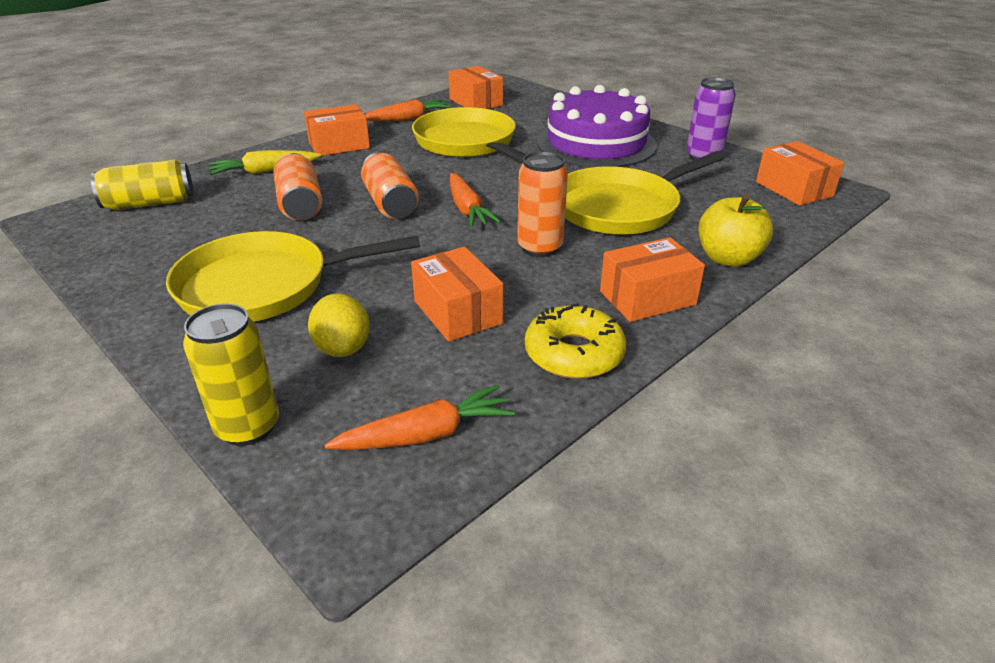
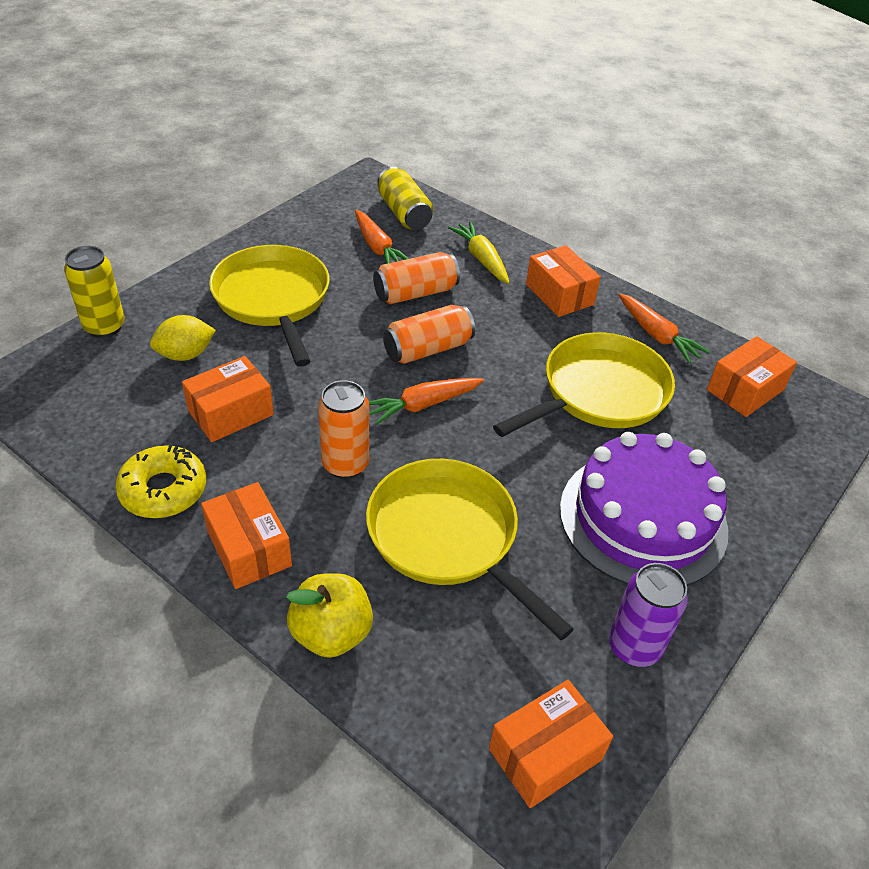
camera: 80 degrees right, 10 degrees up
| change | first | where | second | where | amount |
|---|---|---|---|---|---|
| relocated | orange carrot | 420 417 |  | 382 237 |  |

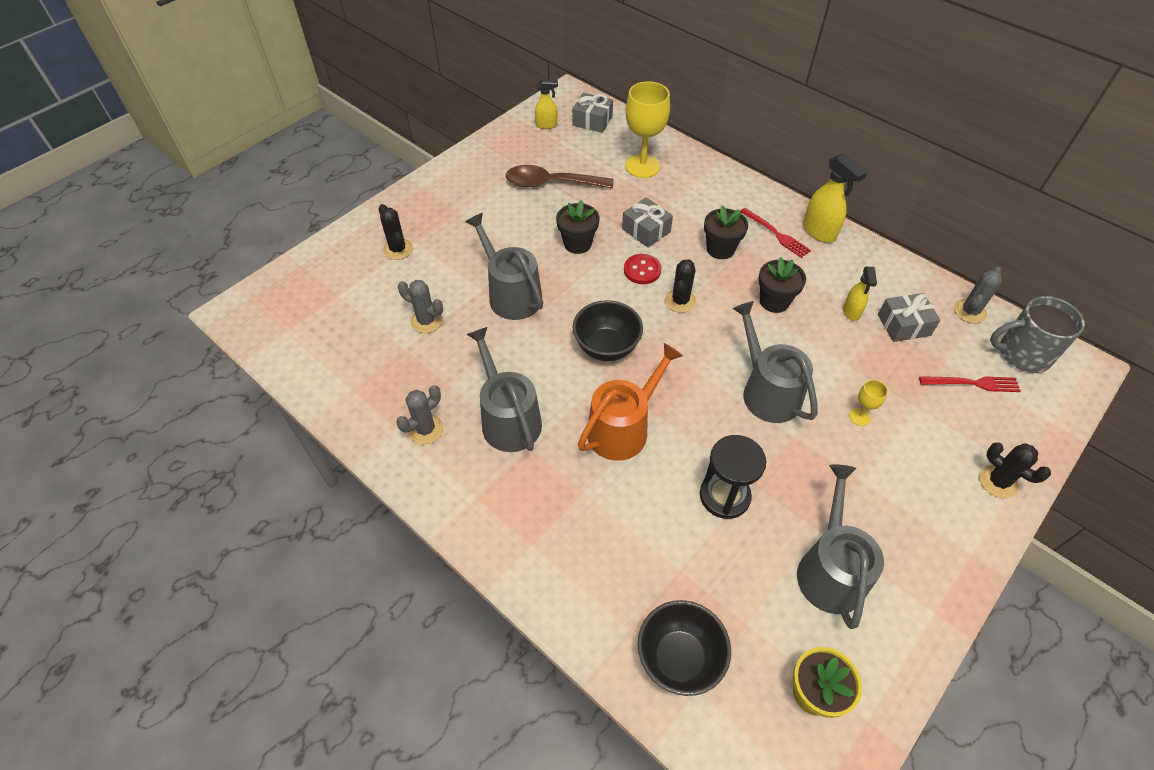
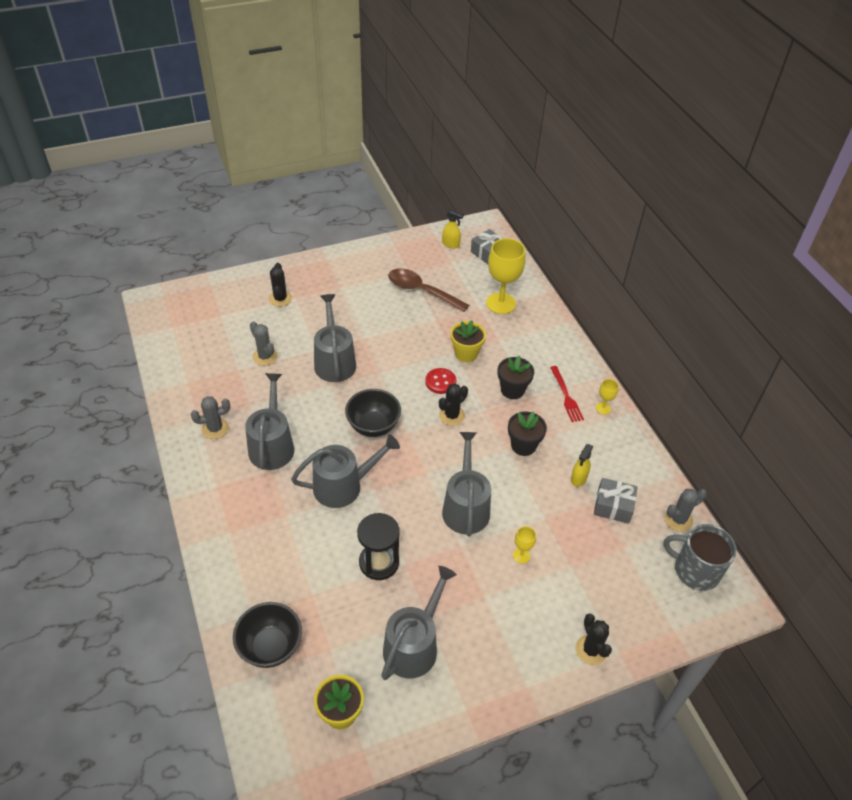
camera: 25 degrees right, 5 degrees down
| change | first | where | second | where | amount |
|---|---|---|---|---|---|
| exchanged | yellow spray bottle | 835 198 | yellow goblet | 607 396 |  |
| exchanged | grey gift | 647 222 | yellow flower pot | 468 341 |  |
| missing | black flower pot | 578 227 |  |  |  |
| colour | orange watering can | 630 402 | grey watering can | 345 471 |  |
| missing | red fork | 970 384 |  |  |  |

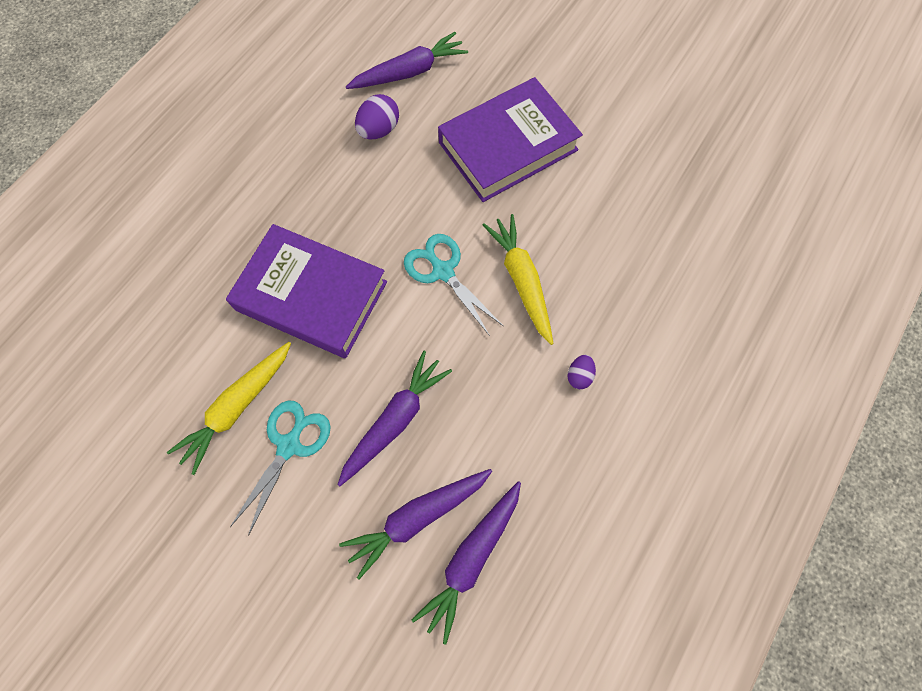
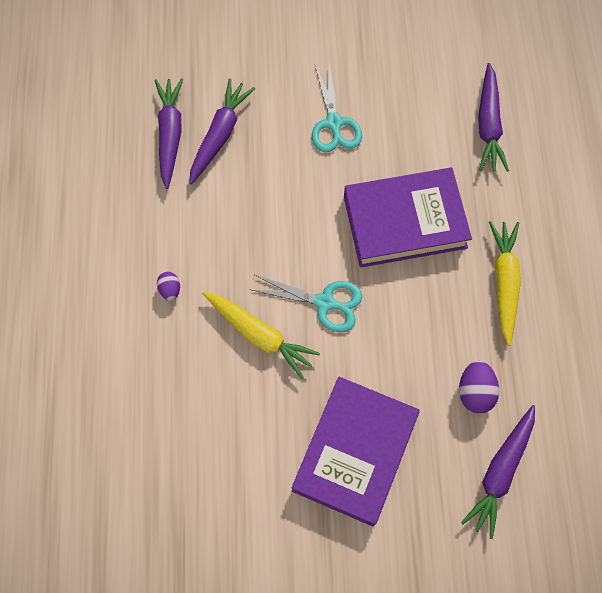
camera: 145 degrees right, 0 degrees up
| change | first | where | second | where | amount |
|---|---|---|---|---|---|
| relocated | yellow carrot | 229 408 |  | 505 283 |  |
| relocated | purple carrot | 394 418 |  | 493 117 |  |

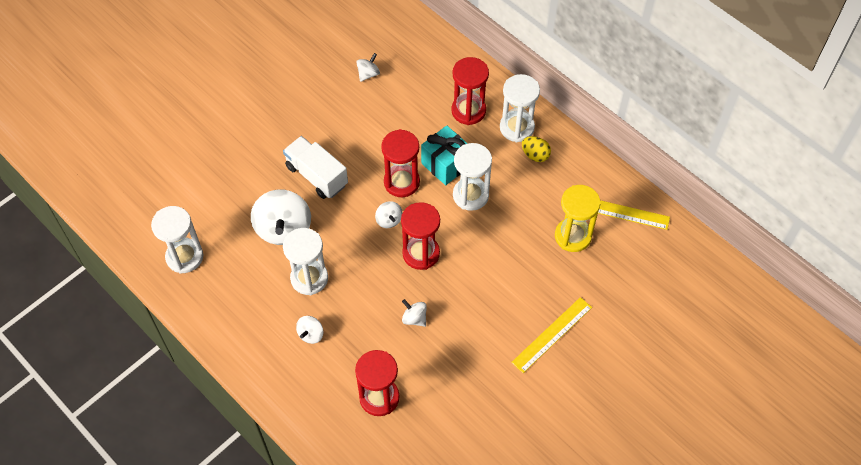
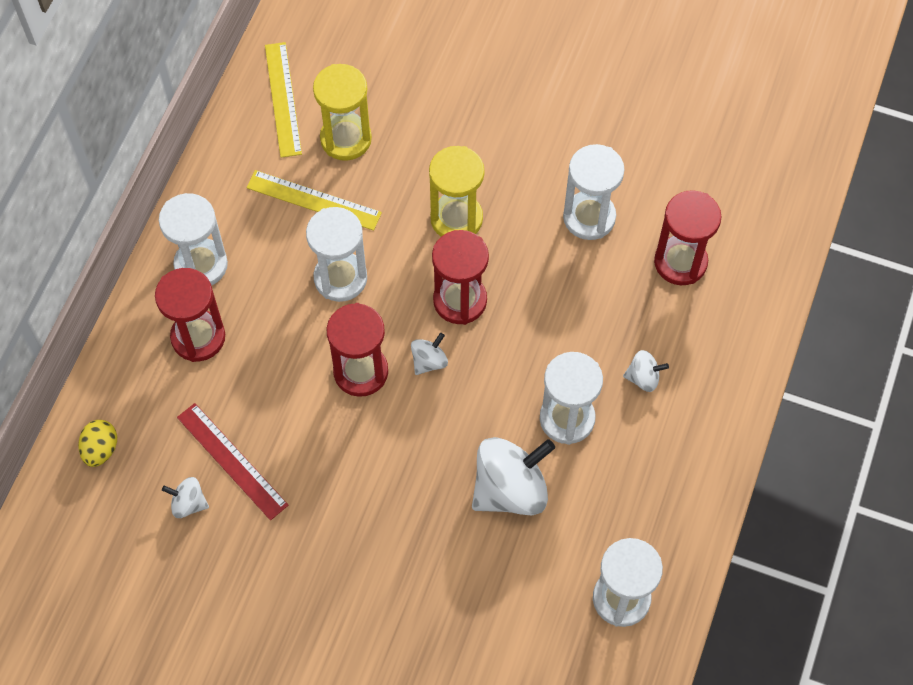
camera: 115 degrees left, 5 degrees up
| change | first | where | second | where | amount |
|---|---|---|---|---|---|
| missing | turquoise gift | 444 155 |  |  |  |
| missing | white truck | 315 167 |  |  |  |
| relocated | yellow egg | 536 149 |  | 97 443 |  |
| relocated | yellow ruler | 551 335 |  | 314 200 |  |
| missing | white spinning top | 414 313 |  |  |  |
| appeared |  |  | white hourglass | 594 192 |  |
| appeared |  |  | yellow hourglass | 456 191 |  |
| appeared |  |  | red ruler | 233 461 |  |

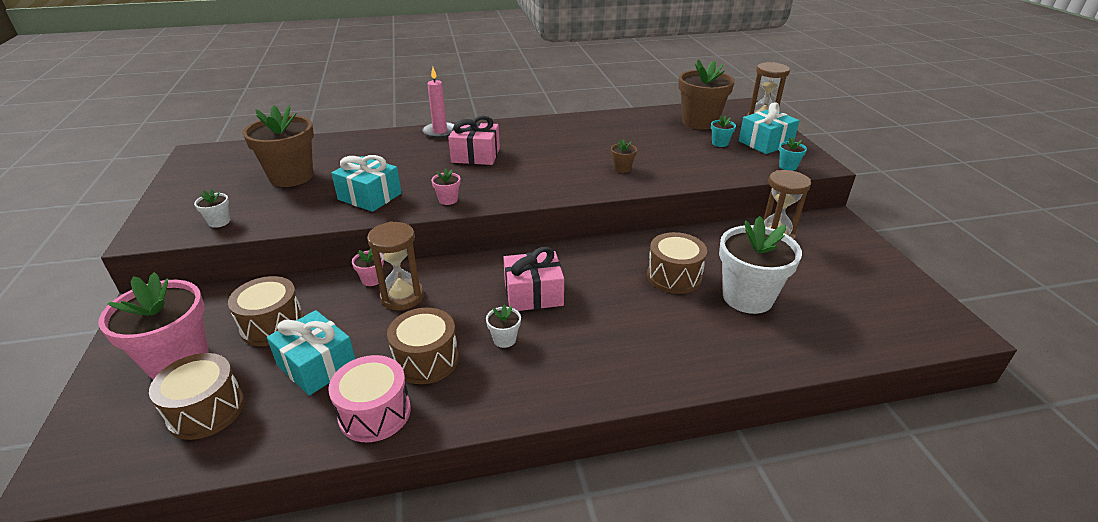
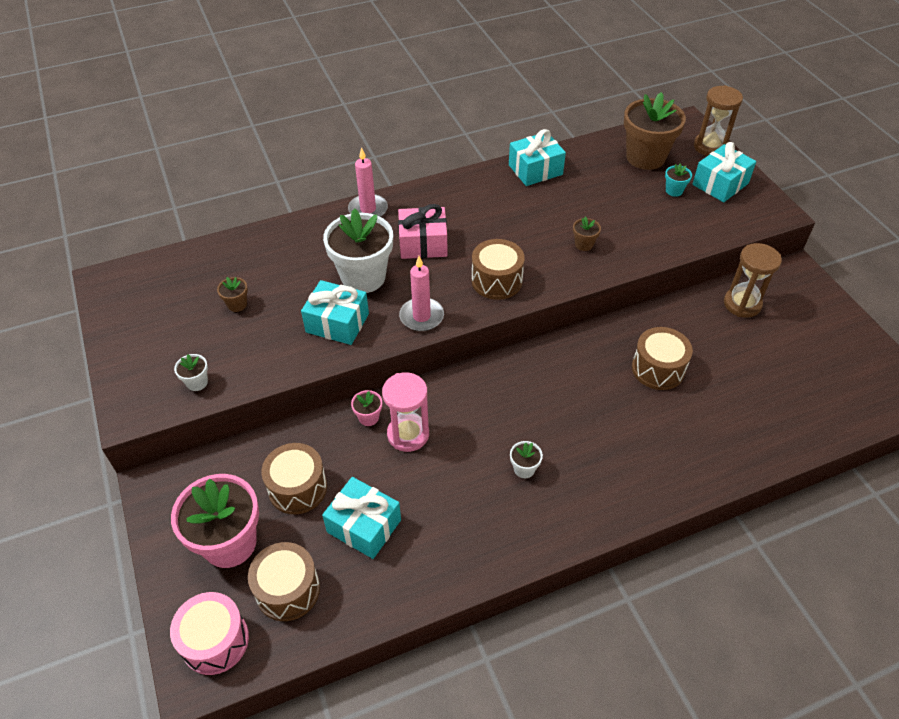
camera: 10 degrees left, 15 degrees up
| change | first | where | second | where | amount |
|---|---|---|---|---|---|
| size | brown flower pot | 278 146 |  | 232 294 | x0.43 |
| missing | turquoise flower pot | 793 154 |  |  |  |
| exchanged | pink flower pot | 446 186 | pink candle | 421 293 |  |
| relocated | white flower pot | 760 265 |  | 358 250 |  |
| colour | brown hourglass | 395 266 | pink hourglass | 405 412 |  |
| missing | pink gift | 533 279 |  |  |  |
| relocated | brown drum | 423 346 |  | 498 269 |  |
| relocated | pink drum | 369 398 |  | 209 633 |  |
| appeared |  |  | turquoise gift | 537 157 |  |

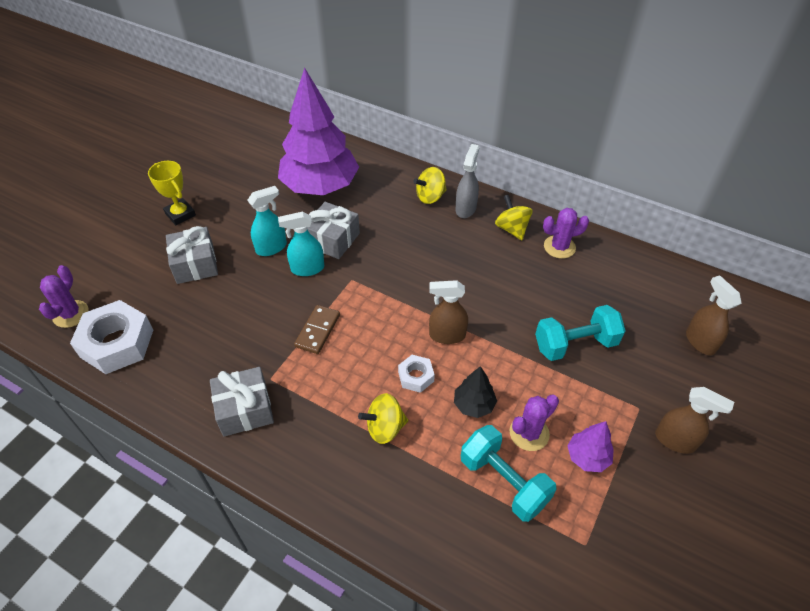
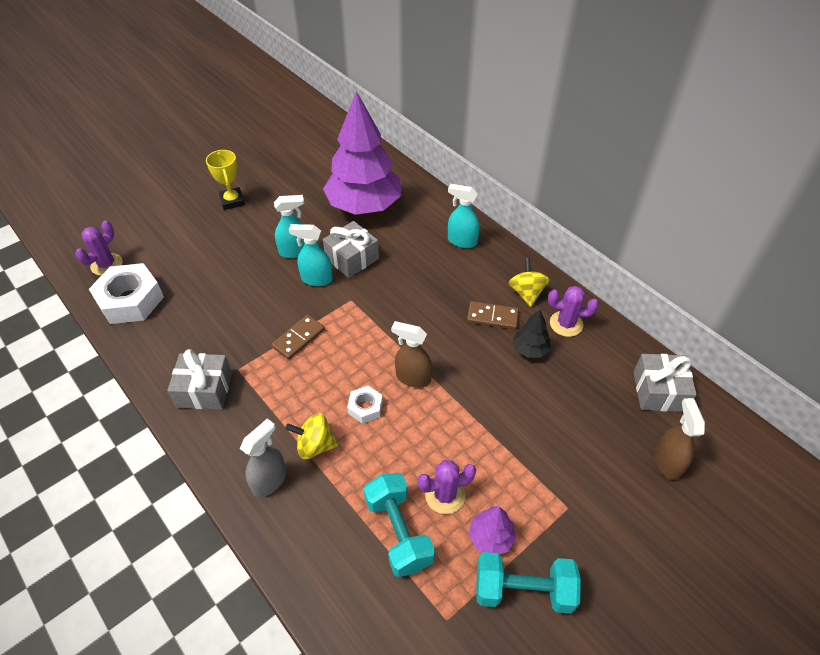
camera: 20 degrees right, 0 degrees up
| change | first | where | second | where | amount |
|---|---|---|---|---|---|
| relocated | grey spray bottle | 468 181 |  | 263 458 |  |
| exchanged | yellow spinning top | 430 185 | turquoise spray bottle | 464 216 |  |
| relocated | grey gift | 192 255 |  | 665 383 |  |
| relocated | turquoise dumbbell | 580 333 |  | 528 583 |  |
| relocated | black tree | 475 392 |  | 531 333 |  |
| missing | brown spray bottle | 694 420 |  |  |  |
| appeared |  |  | brown domino | 493 315 |  |

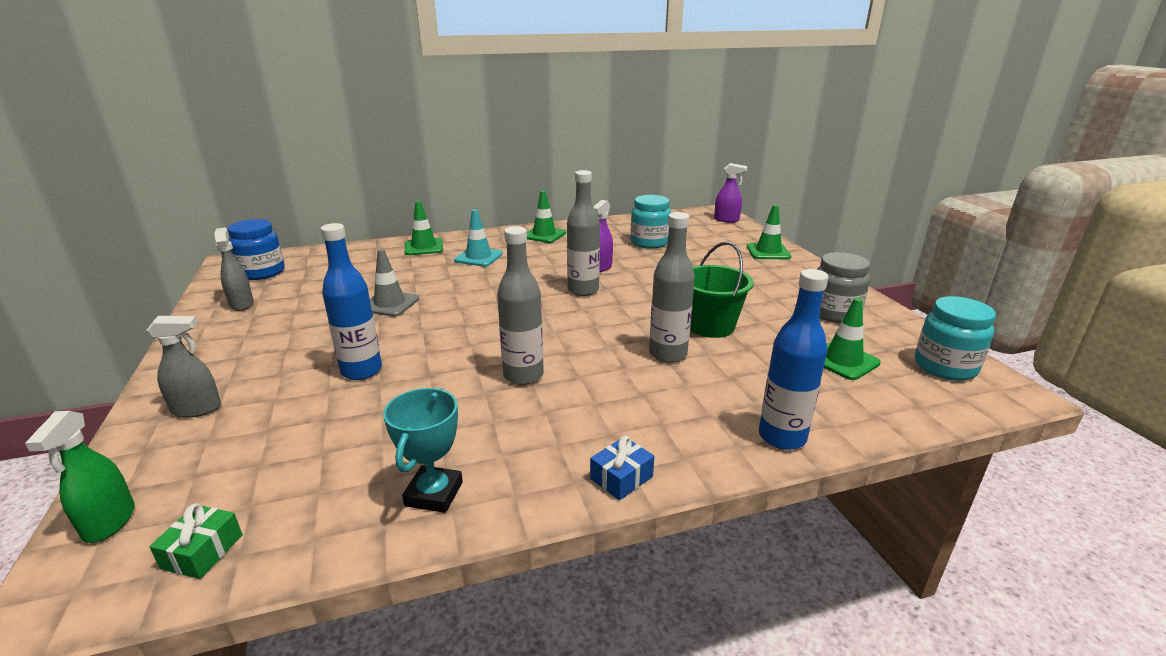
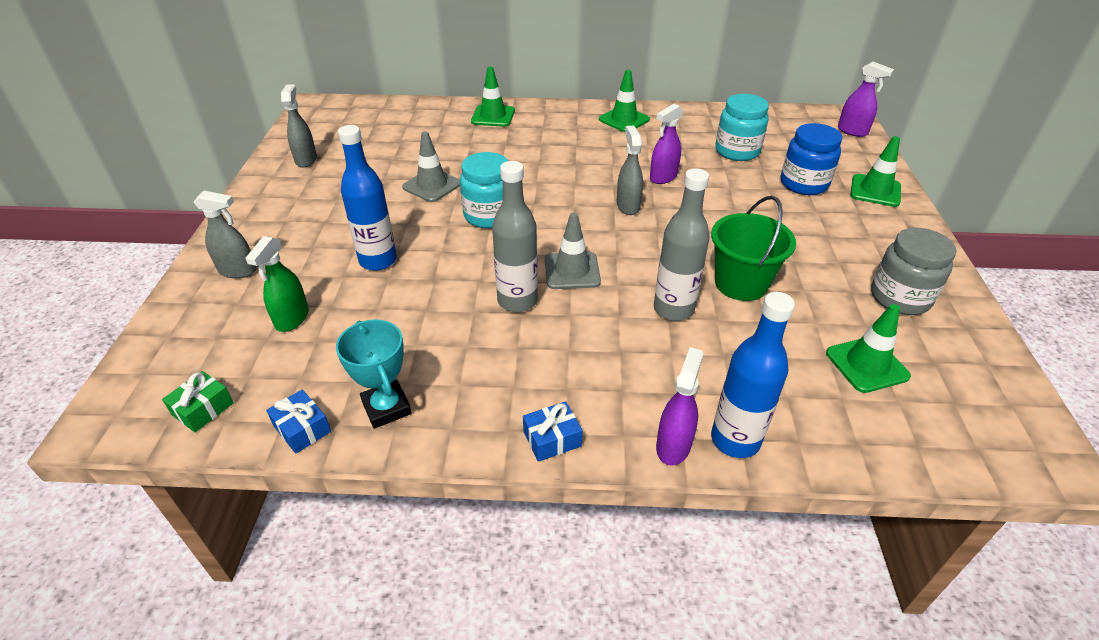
camera: 20 degrees right, 15 degrees up
| change | first | where | second | where | amount |
|---|---|---|---|---|---|
| exchanged | grey bottle | 583 233 | grey spray bottle | 630 170 |  |
| missing | turquoise traffic cone | 478 238 |  |  |  |
| relocated | blue jar | 256 249 |  | 811 159 |  |
| relocated | turquoise jar | 955 338 |  | 484 190 |  |
| spun | turquoise trophy | 423 450 |  | 374 374 | 60 degrees counterclockwise |
| relocated | green spray bottle | 80 477 |  | 277 284 |  |
| appeared |  |  | grey traffic cone | 573 251 |  |
| appeared |  |  | purple spray bottle | 679 406 |  |
| appeared |  |  | blue gift | 298 422 |  |

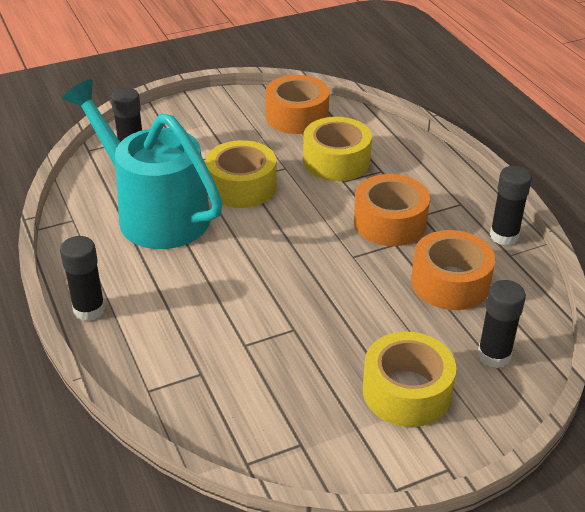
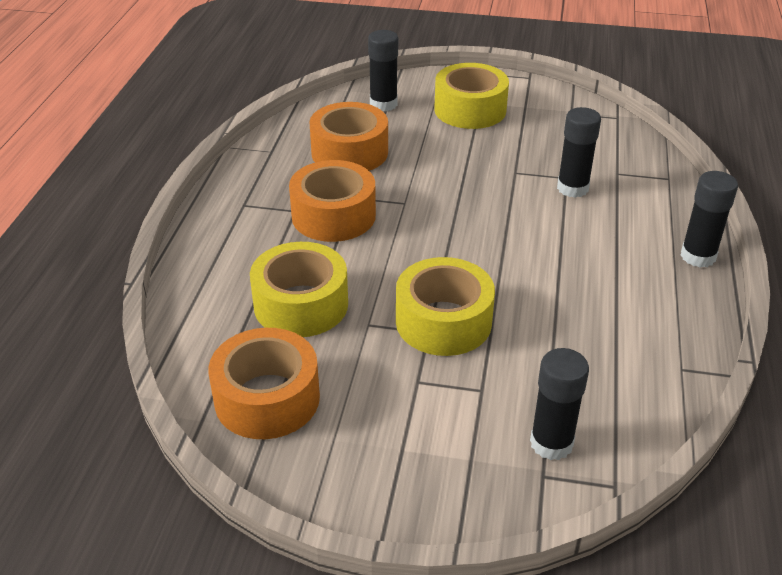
camera: 145 degrees left, 0 degrees up
| change | first | where | second | where | amount |
|---|---|---|---|---|---|
| missing | turquoise watering can | 142 164 |  |  |  |
| relocated | black glue stick | 511 205 |  | 579 152 |  |

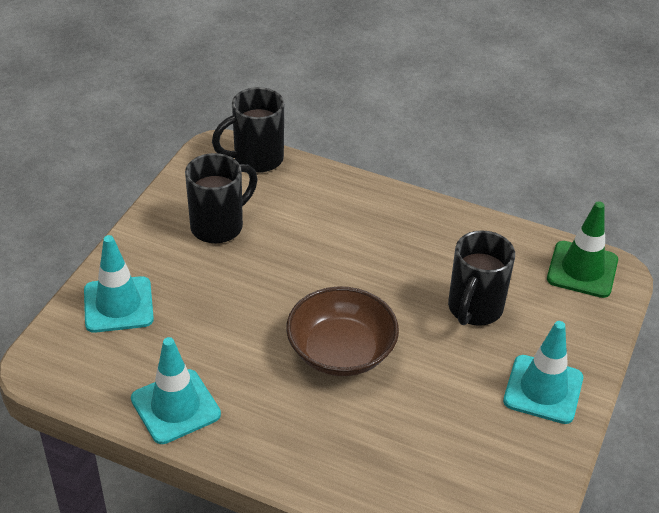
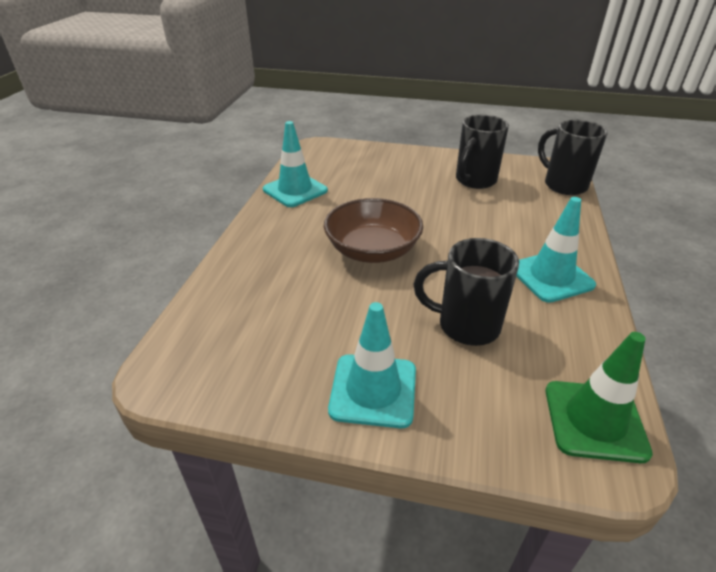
camera: 80 degrees right, 5 degrees down
| change | first | where | second | where | amount |
|---|---|---|---|---|---|
| spun | black mug | 221 198 |  | 482 152 | 90 degrees clockwise |
| relocated | turquoise traffic cone | 119 284 |  | 556 250 |  |

